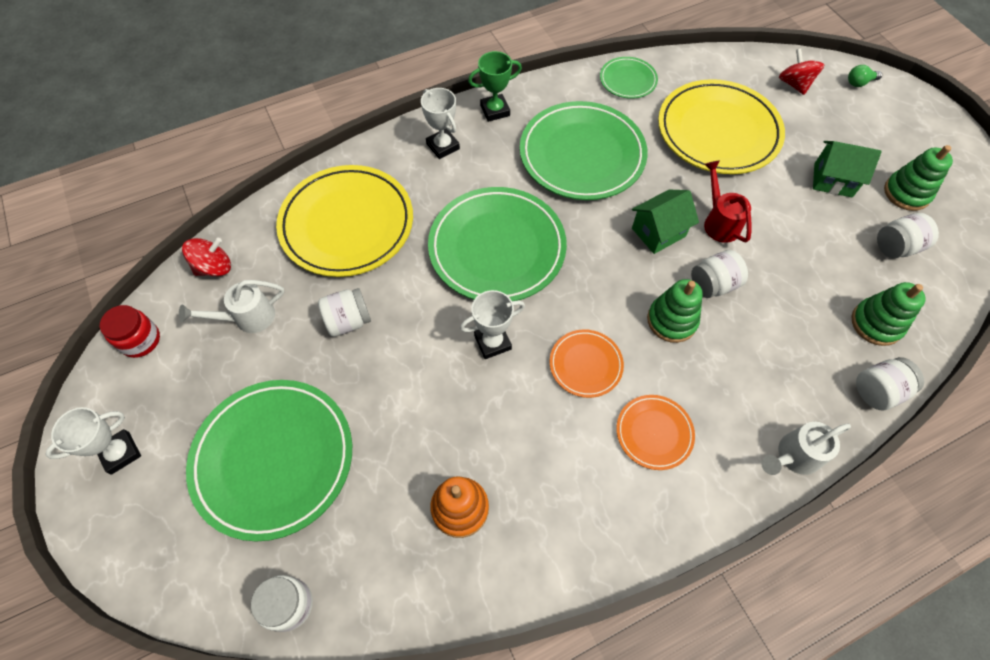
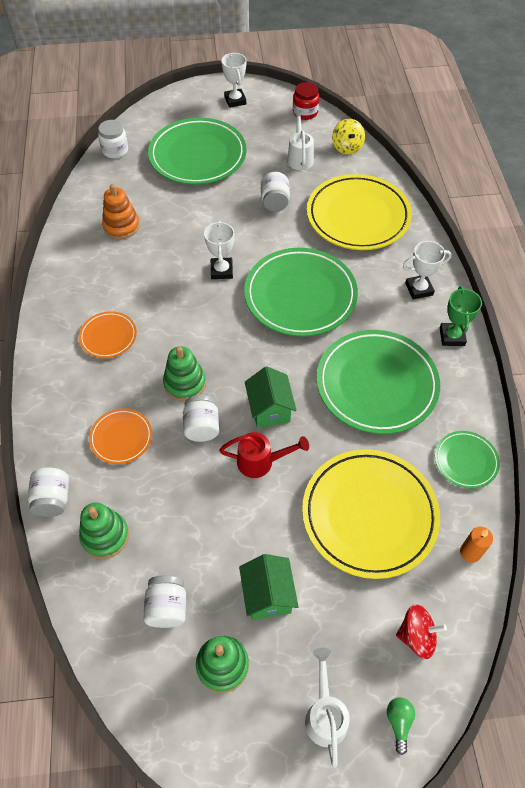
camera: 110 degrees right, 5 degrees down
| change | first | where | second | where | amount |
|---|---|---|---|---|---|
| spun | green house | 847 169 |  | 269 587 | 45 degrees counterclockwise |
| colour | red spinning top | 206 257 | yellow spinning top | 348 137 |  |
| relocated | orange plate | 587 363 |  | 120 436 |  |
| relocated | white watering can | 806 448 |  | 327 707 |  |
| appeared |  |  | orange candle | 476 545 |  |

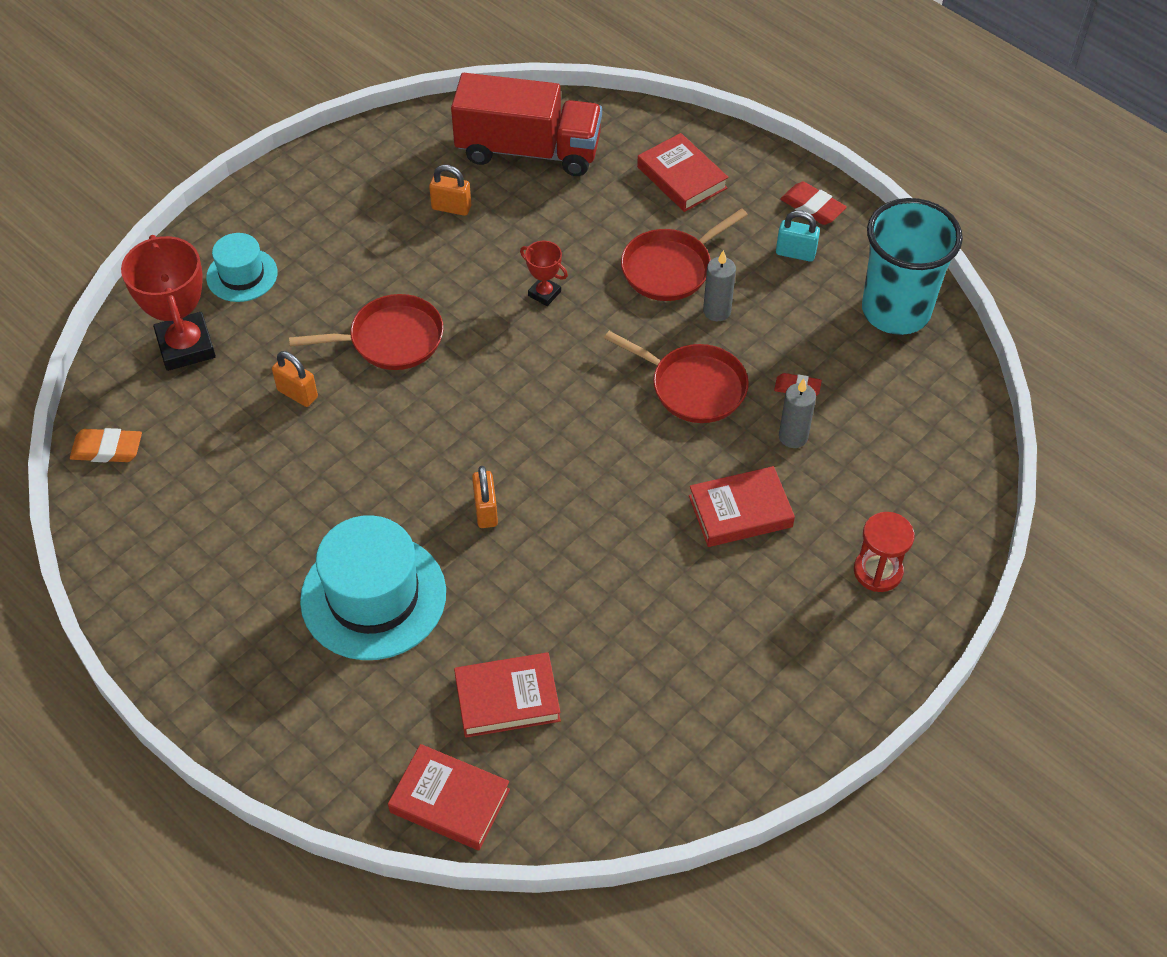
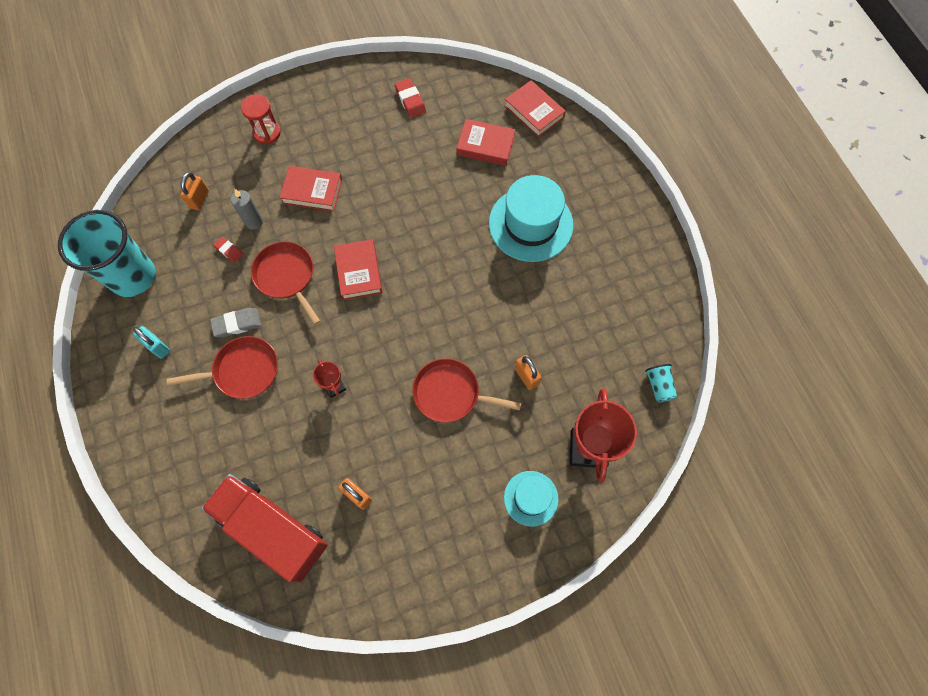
camera: 155 degrees left, 15 degrees up
| change | first | where | second | where | amount |
|---|---|---|---|---|---|
| relocated | red book | 683 172 |  | 358 269 |  |
| relocated | red eraser | 813 203 |  | 410 98 |  |
| exchanged | grey candle | 719 285 | grey eraser | 235 323 |  |
| exchanged | orange eraser | 106 445 | turquoise cup | 661 383 |  |
| relocated | orange padlock | 485 497 |  | 194 191 |  |

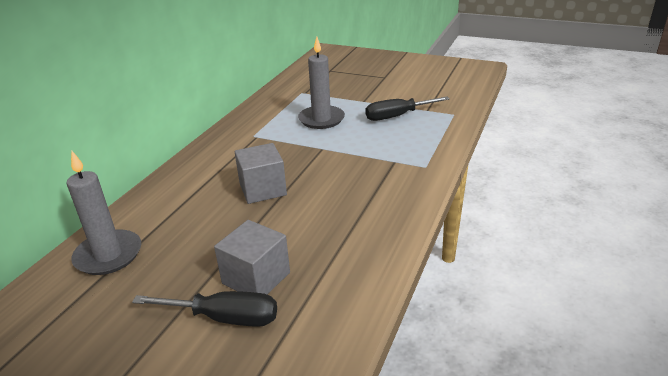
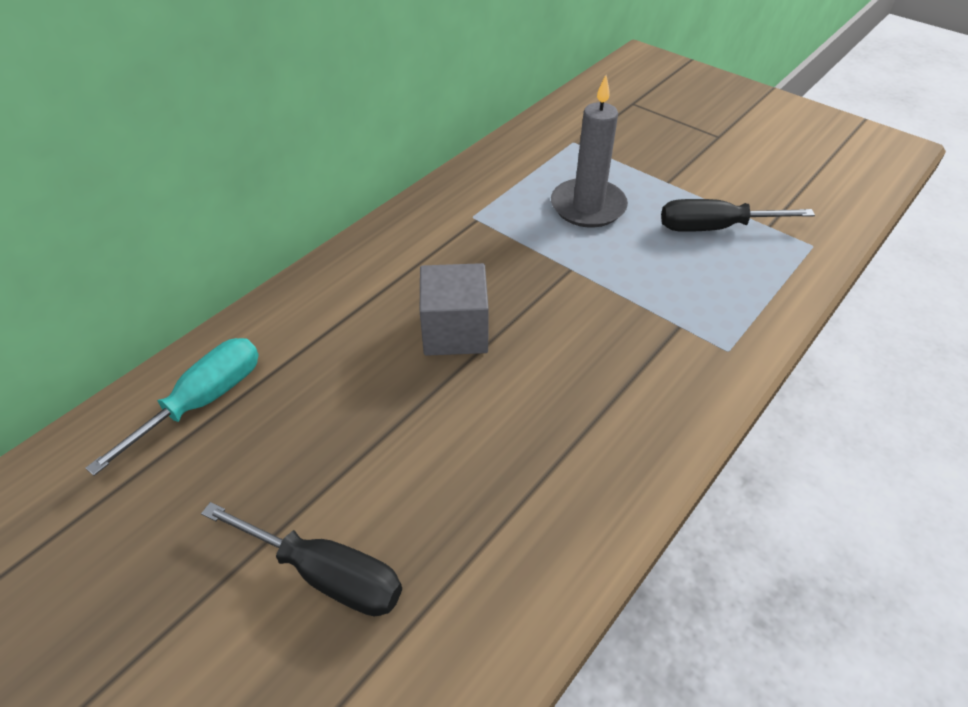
camera: 15 degrees right, 15 degrees up
| change | first | where | second | where | amount |
|---|---|---|---|---|---|
| exchanged | grey candle | 103 213 | turquoise screwdriver | 172 407 |  |
| missing | grey cube | 252 257 |  |  |  |

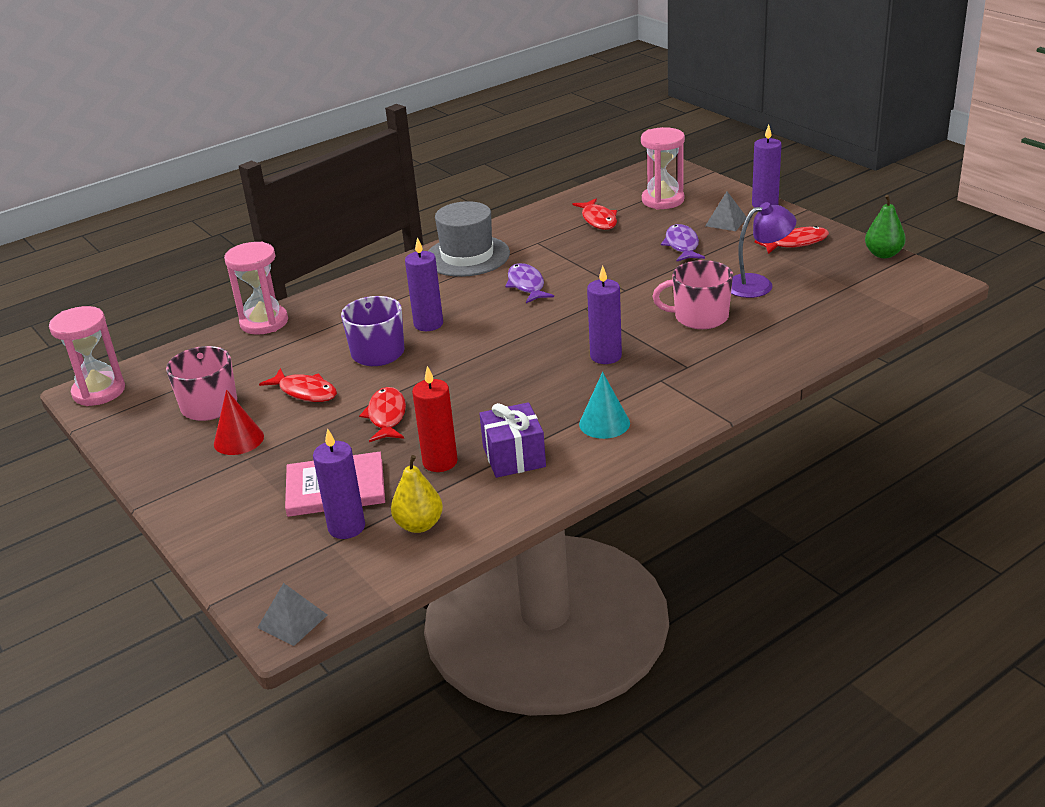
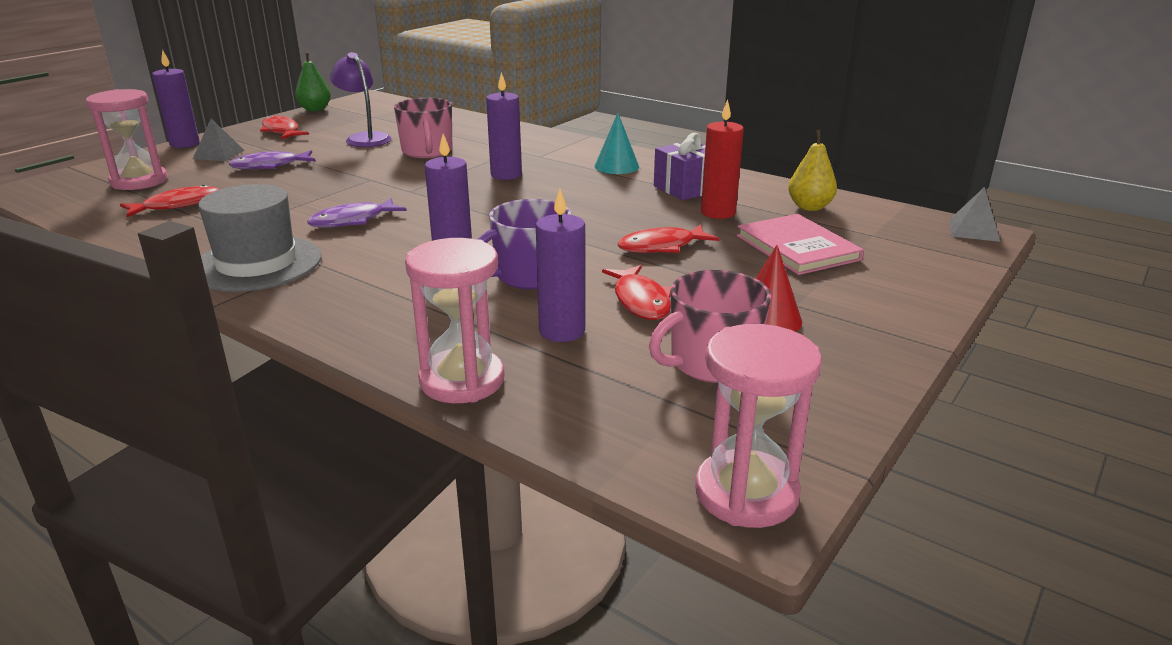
camera: 110 degrees left, 5 degrees down
| change | first | where | second | where | amount |
|---|---|---|---|---|---|
| spun | red fish | 298 385 |  | 636 292 | 150 degrees clockwise |
| relocated | purple candle | 339 483 |  | 560 265 |  |

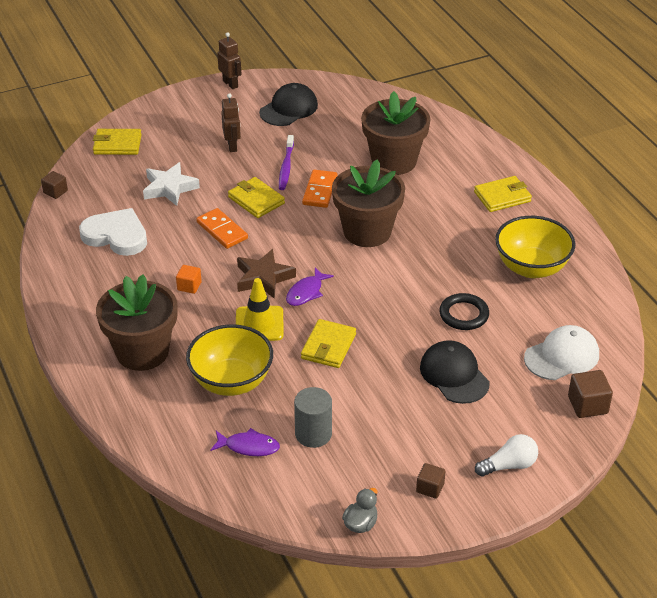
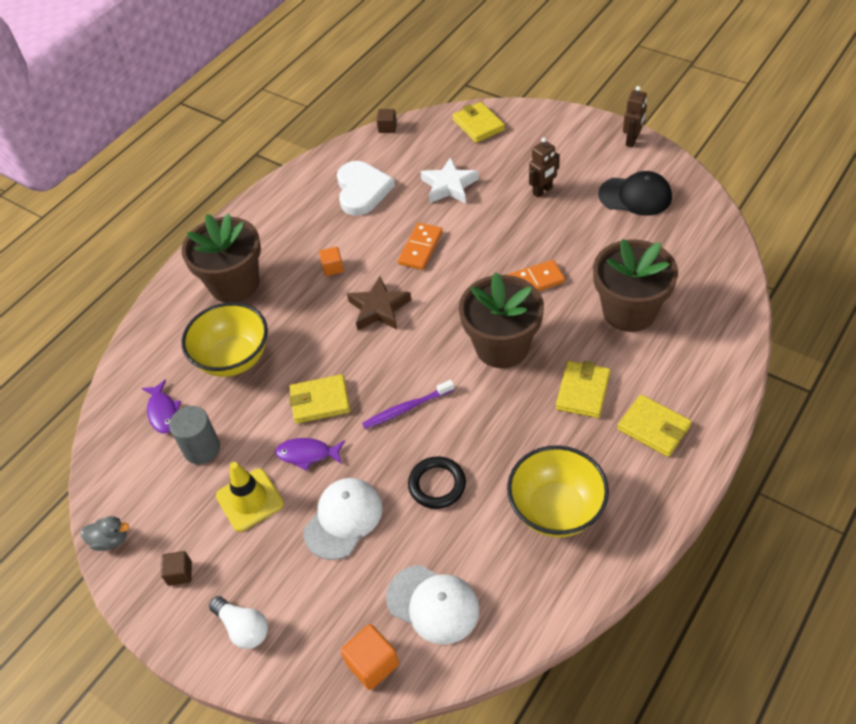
camera: 65 degrees right, 10 degrees up
| change | first | where | second | where | amount |
|---|---|---|---|---|---|
| relocated | purple toothbrush | 286 162 |  | 408 404 |  |
| relocated | yellow wallet | 256 197 |  | 583 389 |  |
| relocated | purple fish | 310 286 |  | 310 454 |  |
| relocated | yellow traffic cone | 260 309 |  | 250 497 |  |
| colour | black cap | 455 372 | white cap | 343 519 |  |
| colour | brown cube | 590 394 | orange cube | 370 657 |  |

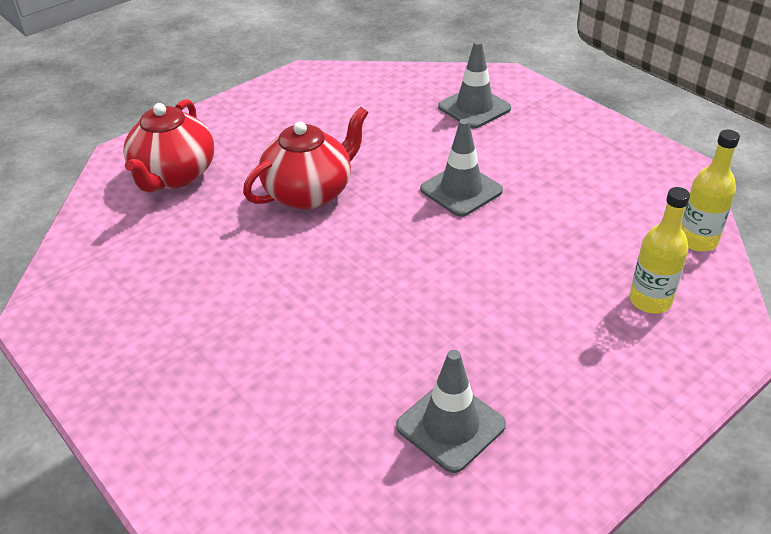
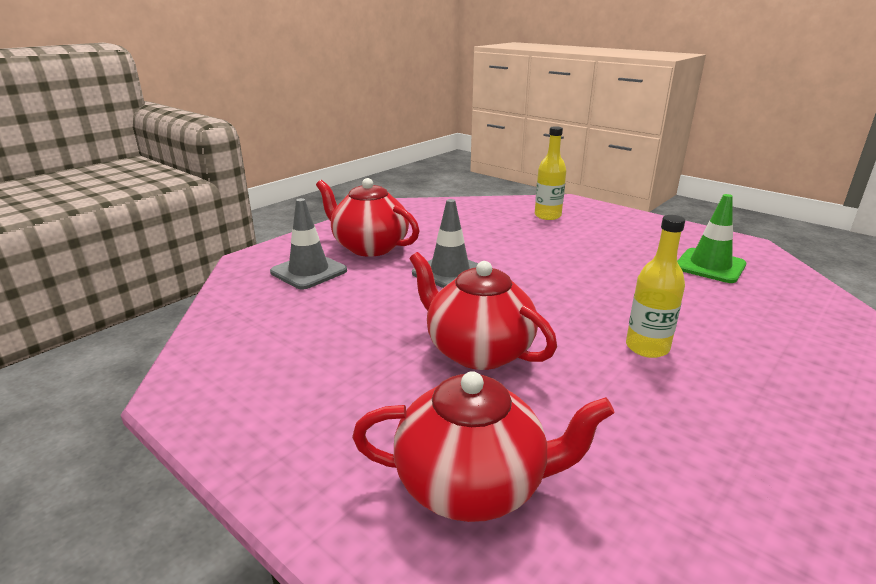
camera: 100 degrees left, 15 degrees down
| change | first | where | second | where | amount |
|---|---|---|---|---|---|
| relocated | yellow bottle | 710 191 |  | 655 286 |  |
| colour | grey traffic cone | 451 411 | green traffic cone | 712 238 |  |
| appeared |  |  | red teapot | 367 217 |  |

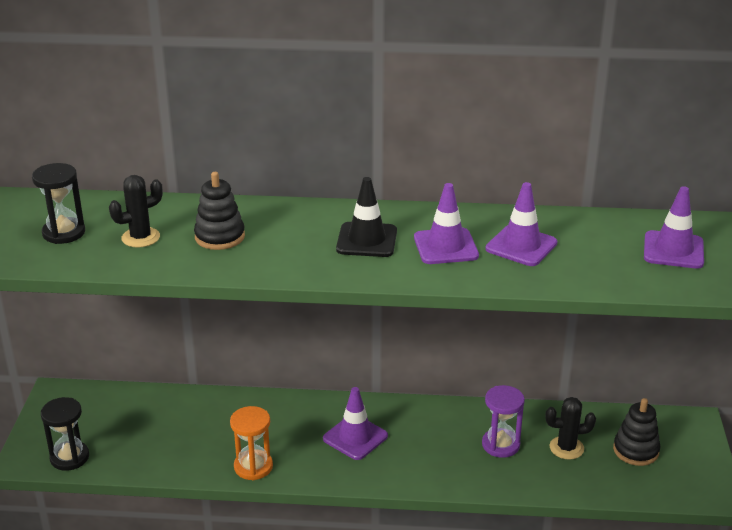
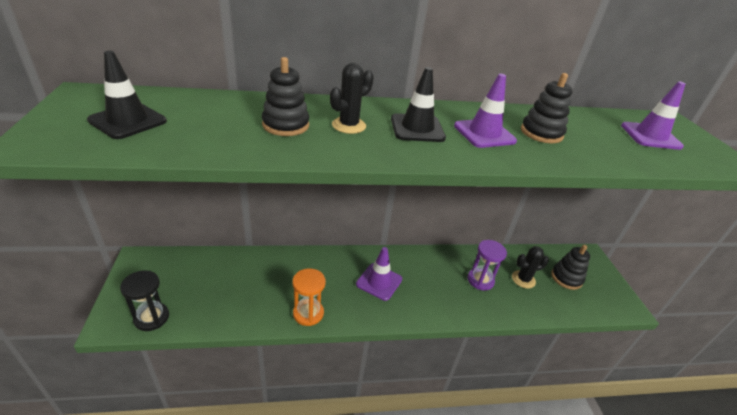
camera: 15 degrees left, 5 degrees up
| change | first | where | second | where | amount |
|---|---|---|---|---|---|
| exchanged | black hourglass | 58 203 | black traffic cone | 127 95 |  |
| relocated | black cactus | 136 211 |  | 352 98 |  |
| exchanged | purple traffic cone | 521 224 | black stacking toy | 547 108 |  |

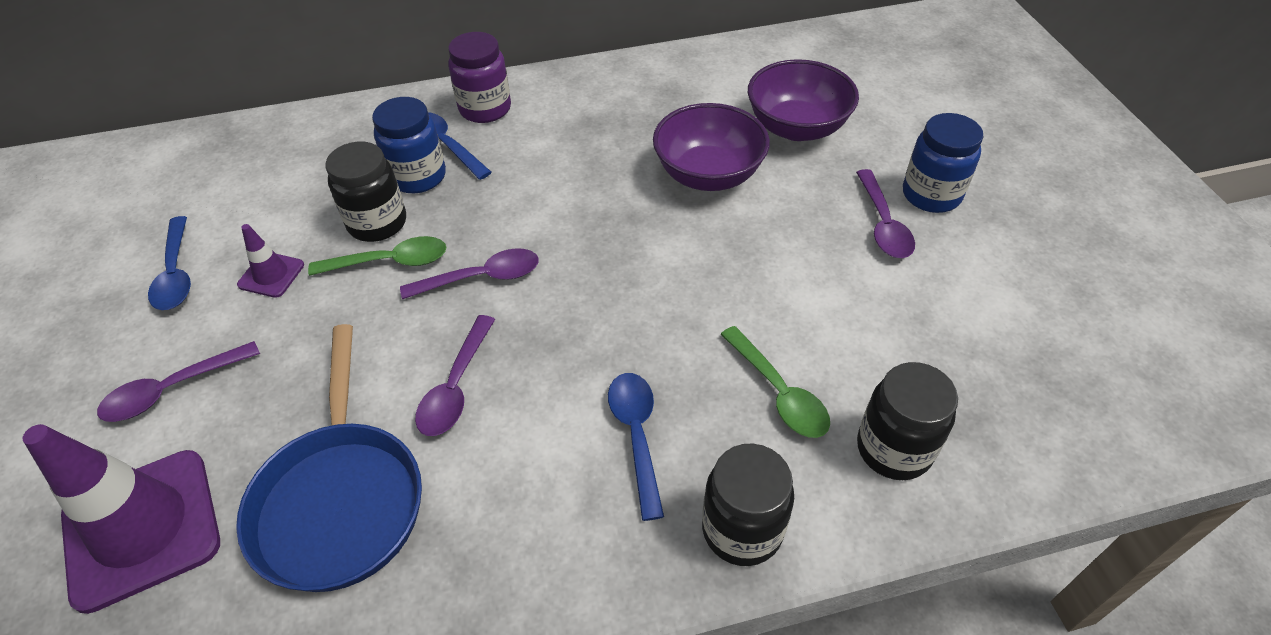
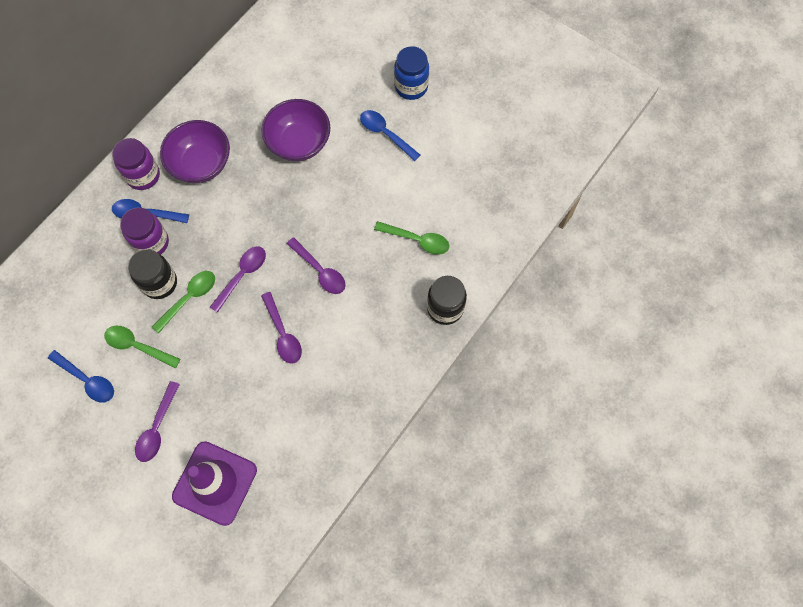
camera: 40 degrees left, 20 degrees up
| change | first | where | second | where | amount |
|---|---|---|---|---|---|
| relocated | purple bowl | 803 100 |  | 195 151 |  |
| colour | blue jar | 409 145 | purple jar | 144 231 |  |
| relocated | purple spoon | 885 213 |  | 316 265 |  |
| exchanged | purple traffic cone | 270 261 | green spoon | 142 347 |  |
| missing | blue pan | 329 458 |  |  |  |
| missing | black jar | 907 421 |  |  |  |
| relocated | blue spoon | 636 447 |  | 390 135 |  |

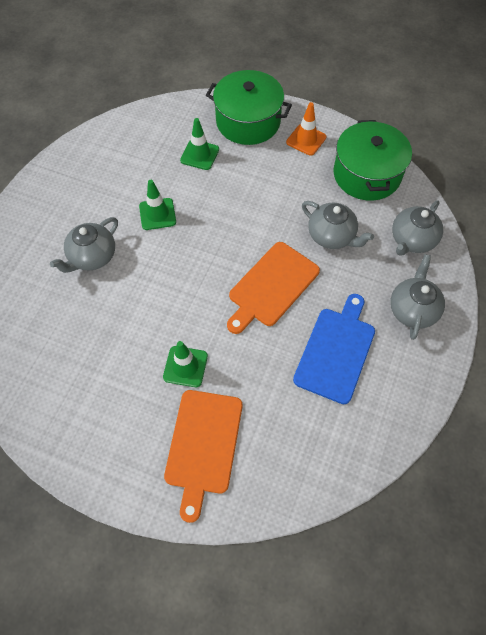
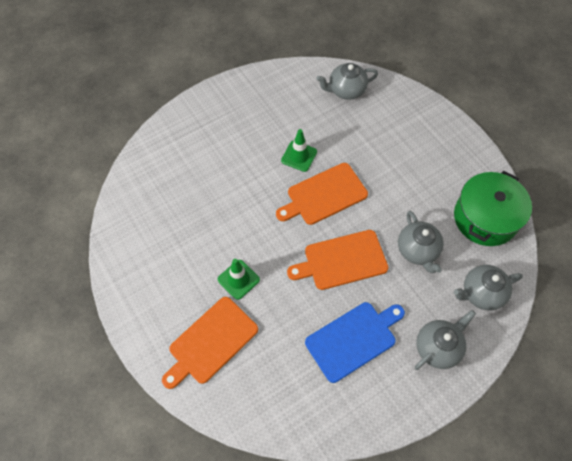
camera: 35 degrees right, 0 degrees up
| change | first | where | second | where | amount |
|---|---|---|---|---|---|
| missing | green pot | 249 107 |  |  |  |
| missing | orange traffic cone | 306 129 |  |  |  |
| missing | green traffic cone | 199 144 |  |  |  |
| relocated | grey teapot | 84 245 |  | 347 81 |  |
| appeared |  |  | orange cutting board | 322 194 |  |

